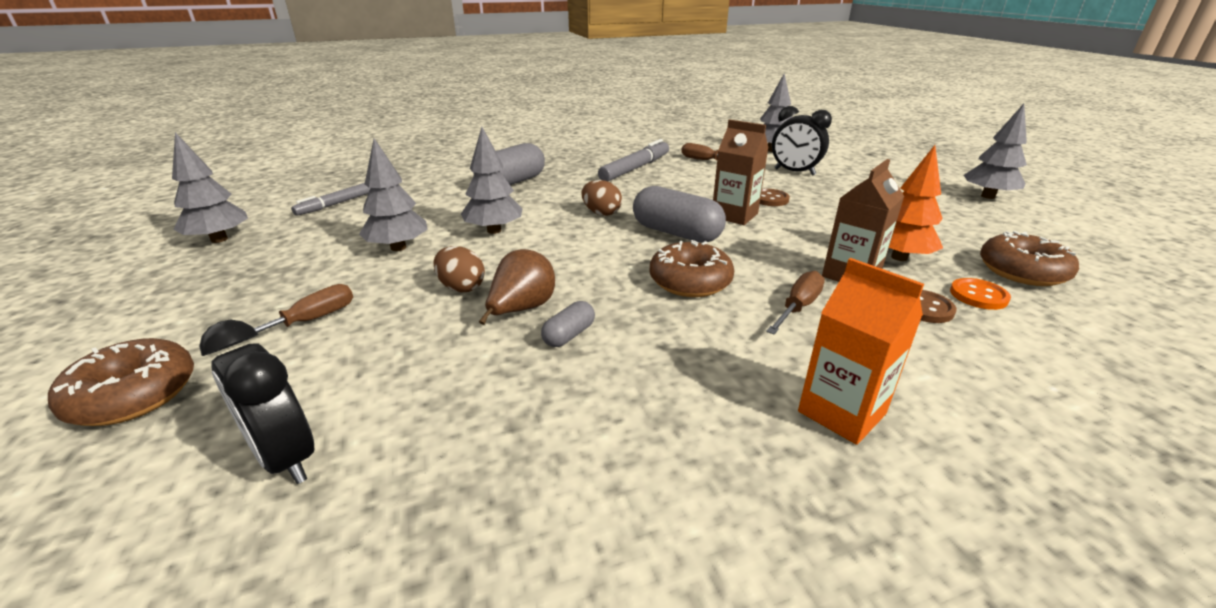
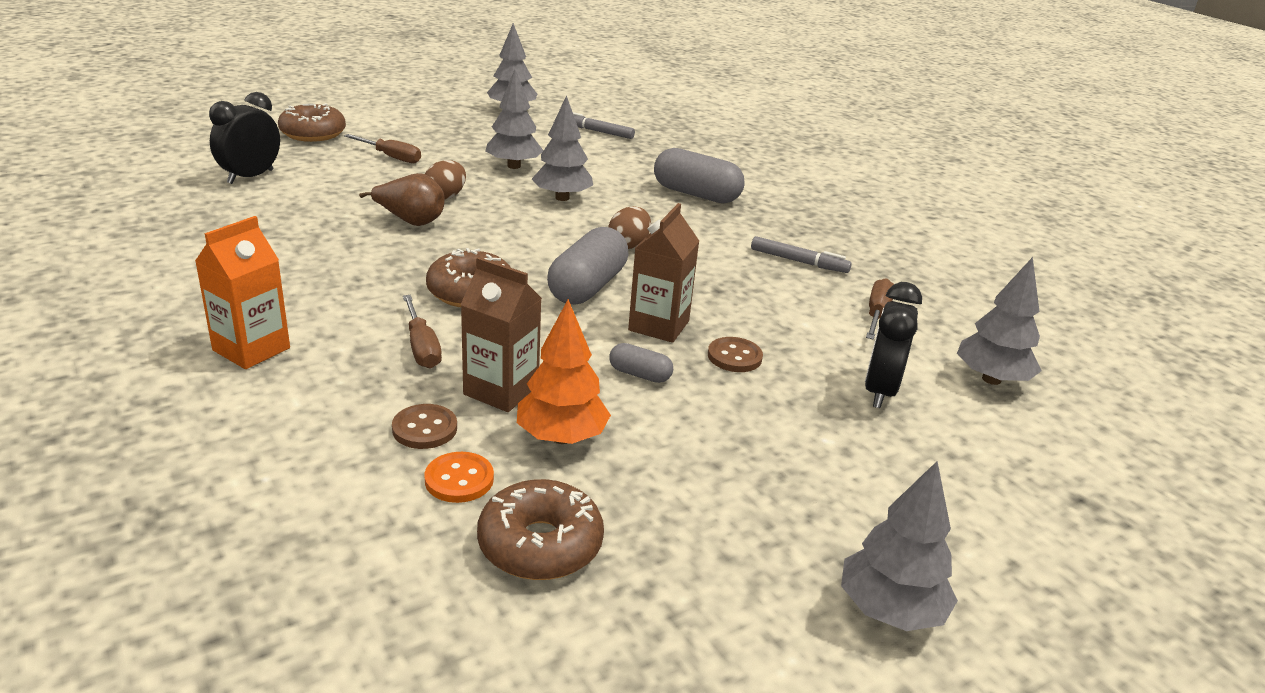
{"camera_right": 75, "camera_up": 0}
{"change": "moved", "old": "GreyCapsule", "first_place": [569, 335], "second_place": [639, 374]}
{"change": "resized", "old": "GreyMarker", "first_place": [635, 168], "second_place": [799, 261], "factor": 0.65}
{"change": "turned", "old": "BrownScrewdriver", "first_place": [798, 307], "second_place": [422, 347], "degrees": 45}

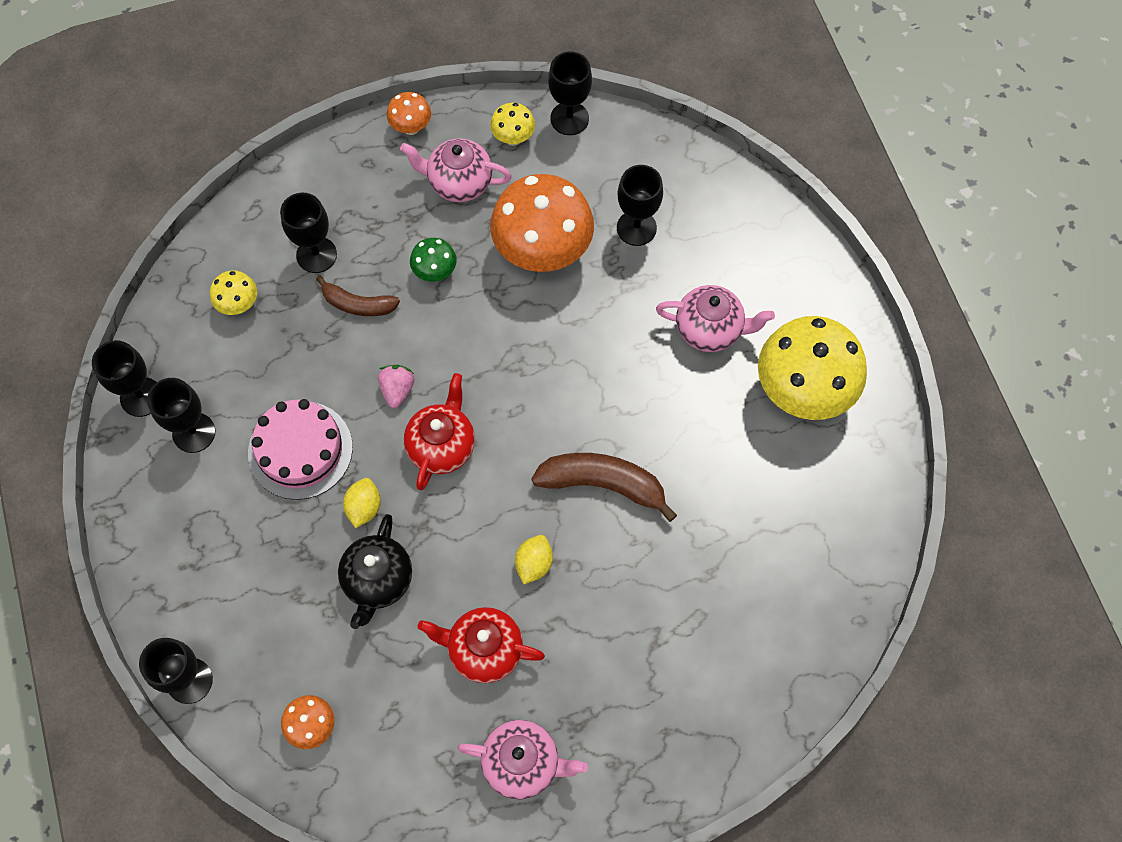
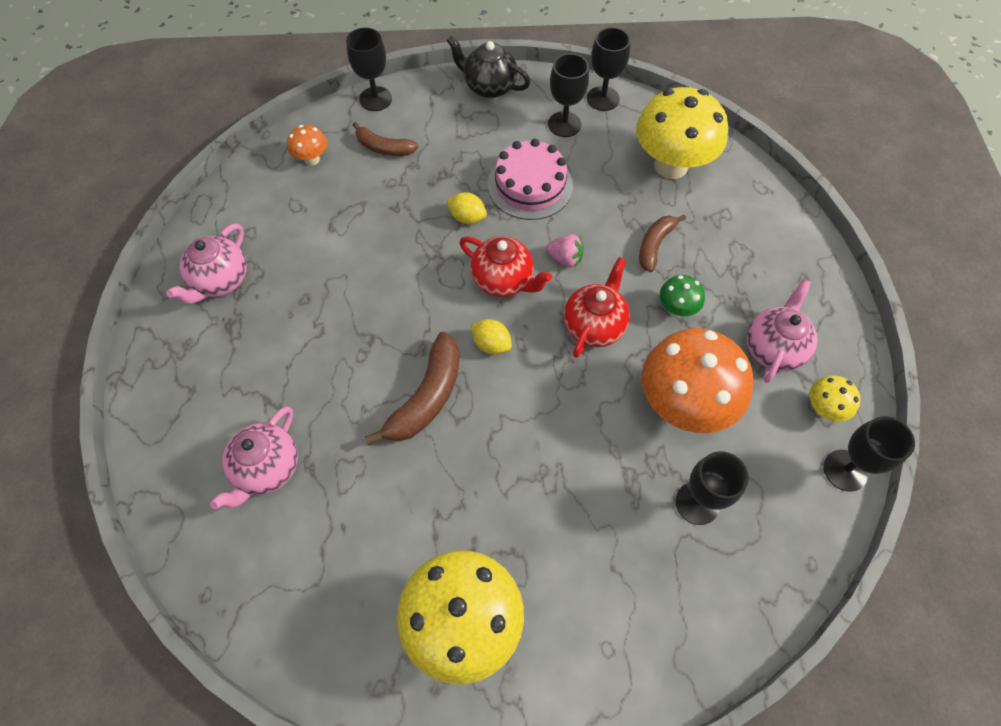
{"camera_right": 105, "camera_up": -5}
{"change": "resized", "old": "YellowMushroom", "first_place": [239, 305], "second_place": [671, 166], "factor": 2.19}
{"change": "removed", "old": "BlackGoblet", "first_place": [316, 255]}
{"change": "moved", "old": "BlackTeapot", "first_place": [378, 581], "second_place": [489, 87]}
{"change": "removed", "old": "OrangeMushroom", "first_place": [411, 127]}
{"change": "moved", "old": "RedTeapot", "first_place": [484, 650], "second_place": [594, 326]}
{"change": "moved", "old": "YellowLemon", "first_place": [534, 564], "second_place": [491, 344]}
{"change": "moved", "old": "PinkTeapot", "first_place": [710, 329], "second_place": [267, 469]}
{"change": "added", "new": "BrownBanana", "second_place": [384, 148]}

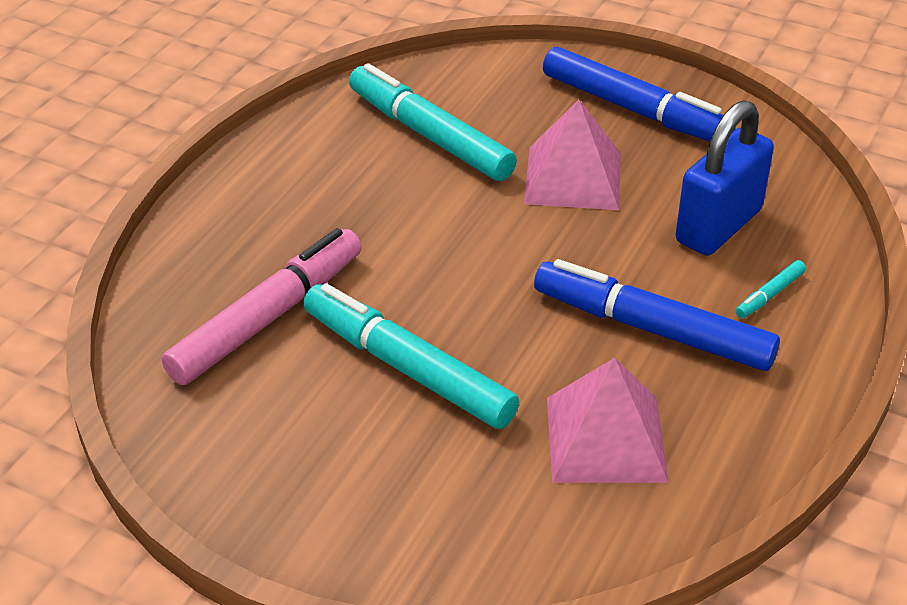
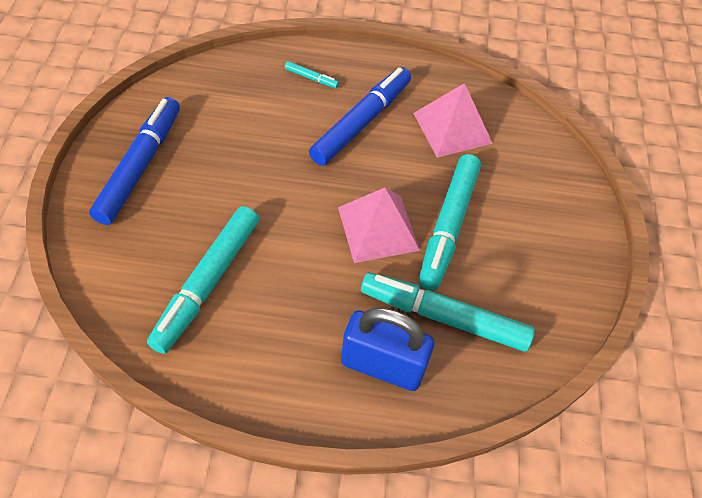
{"camera_right": -115, "camera_up": 15}
{"change": "recoloured", "old": "PinkMarker", "new": "TurquoiseMarker", "first_place": [268, 318], "second_place": [444, 317]}
{"change": "moved", "old": "PinkPyramid", "first_place": [573, 177], "second_place": [378, 228]}
{"change": "turned", "old": "BlueMarker", "first_place": [652, 329], "second_place": [361, 122], "degrees": -150}
{"change": "moved", "old": "BluePadlock", "first_place": [718, 226], "second_place": [382, 365]}

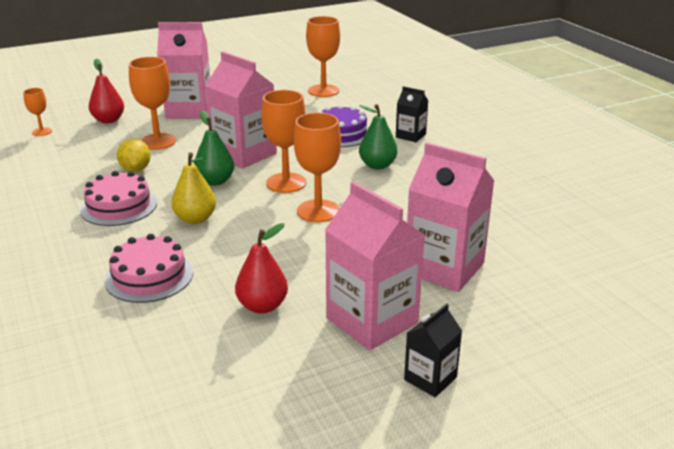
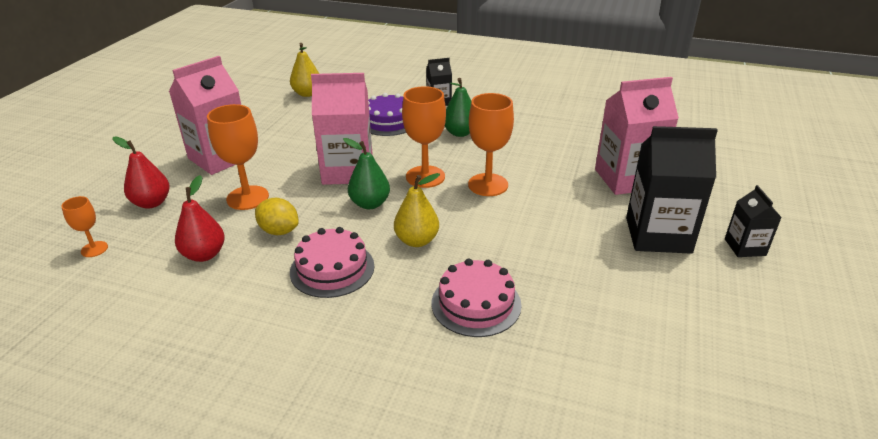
{"camera_right": -45, "camera_up": 5}
{"change": "moved", "old": "RedPear", "first_place": [262, 306], "second_place": [204, 254]}
{"change": "replaced", "old": "OrangeGoblet", "new": "YellowPear", "first_place": [323, 91], "second_place": [307, 94]}
{"change": "recoloured", "old": "PinkCarton", "new": "BlackCarton", "first_place": [372, 320], "second_place": [658, 235]}

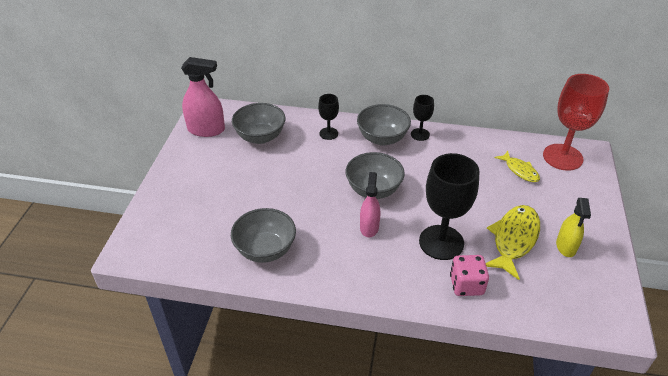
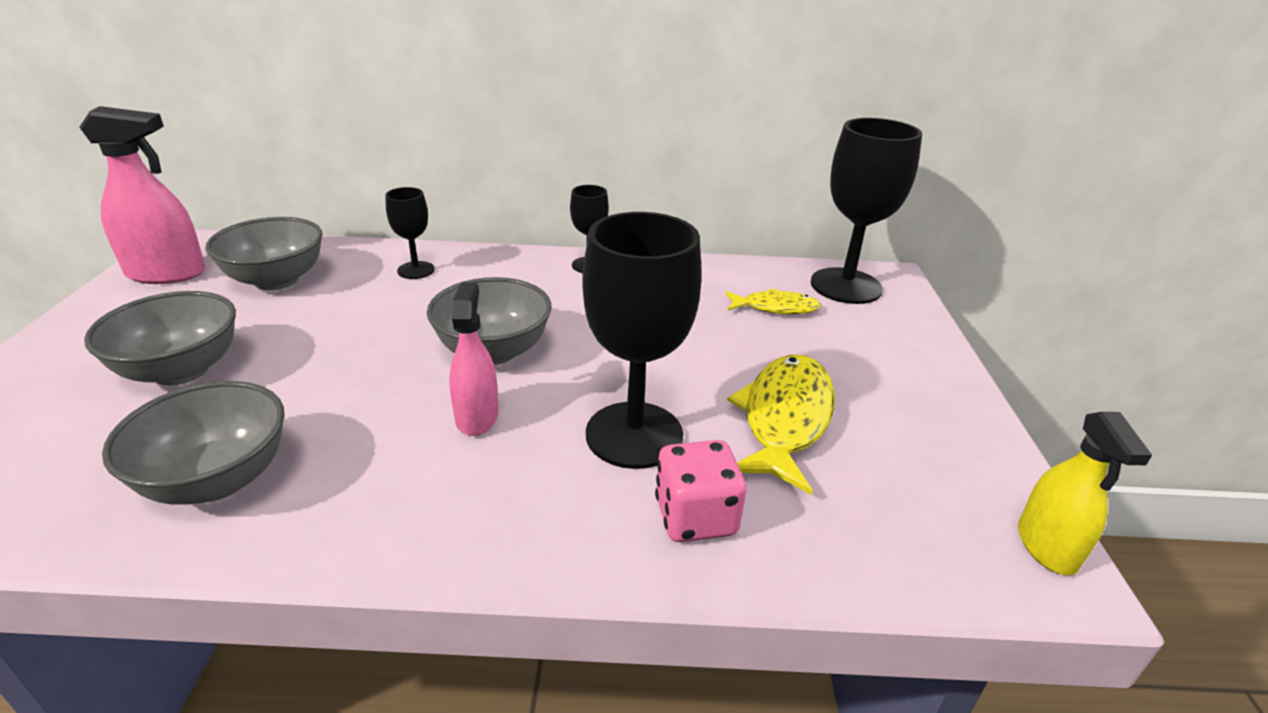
{"camera_right": -10, "camera_up": -10}
{"change": "moved", "old": "GreyBowl", "first_place": [382, 138], "second_place": [181, 370]}
{"change": "turned", "old": "YellowFish", "first_place": [520, 170], "second_place": [775, 308], "degrees": -45}
{"change": "recoloured", "old": "RedGoblet", "new": "BlackGoblet", "first_place": [562, 157], "second_place": [846, 286]}
{"change": "moved", "old": "YellowSprayBottle", "first_place": [566, 246], "second_place": [1046, 547]}

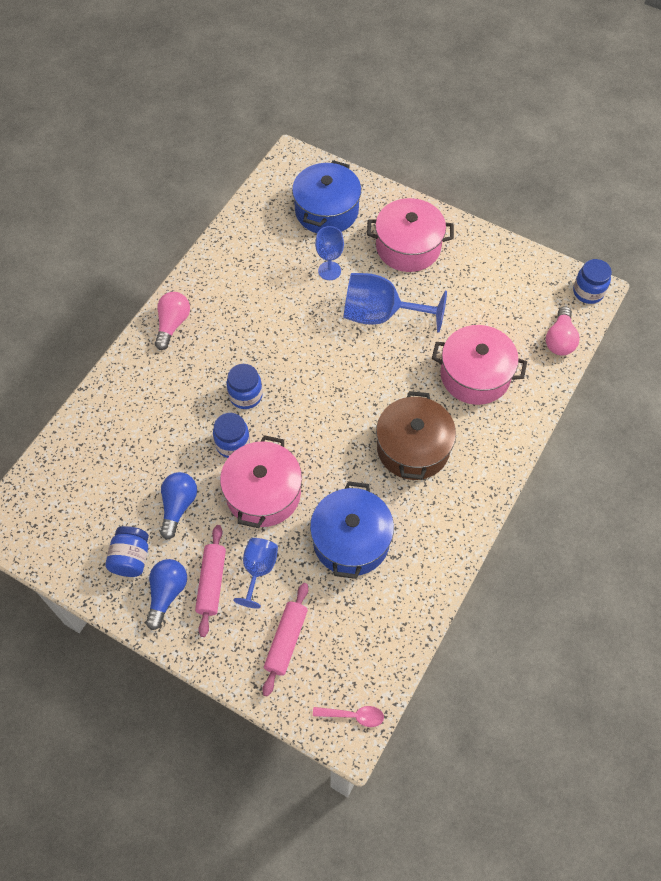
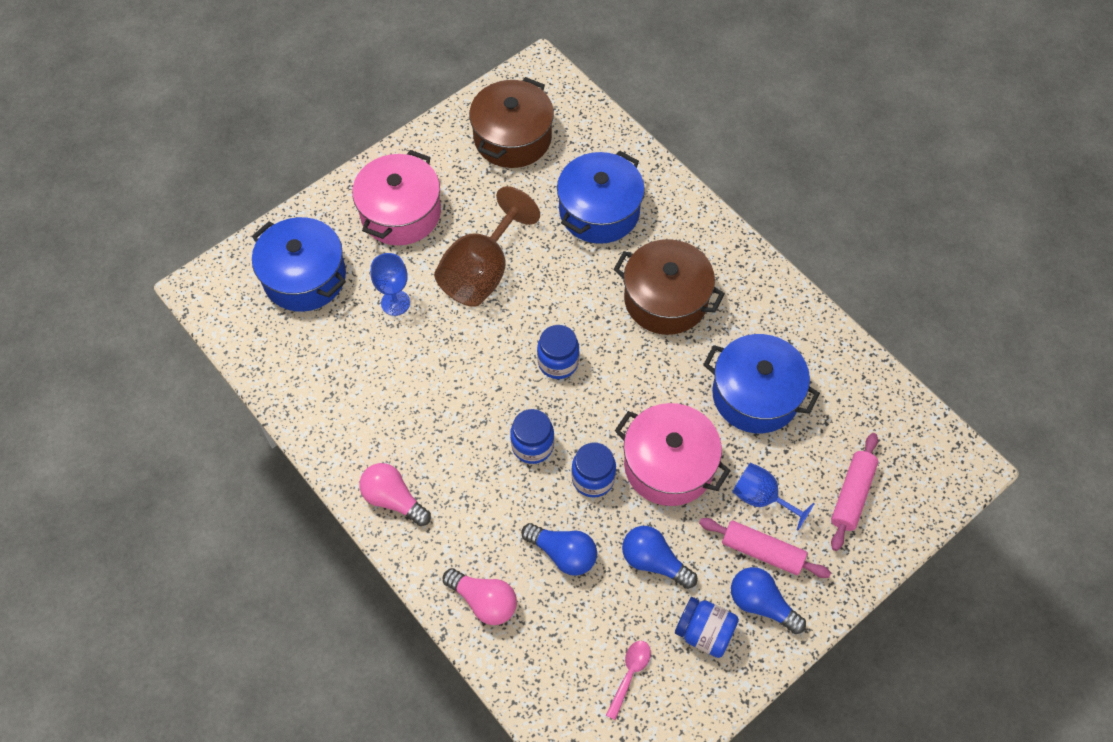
{"camera_right": -70, "camera_up": 0}
{"change": "turned", "old": "PinkRollingPin", "first_place": [286, 641], "second_place": [852, 495], "degrees": 75}
{"change": "moved", "old": "PinkSpoon", "first_place": [353, 715], "second_place": [629, 674]}
{"change": "recoloured", "old": "BlueGoblet", "new": "BrownGoblet", "first_place": [380, 315], "second_place": [482, 272]}
{"change": "recoloured", "old": "PinkPot", "new": "BluePot", "first_place": [475, 375], "second_place": [599, 211]}
{"change": "moved", "old": "PinkLightBulb", "first_place": [559, 340], "second_place": [484, 601]}
{"change": "moved", "old": "BlueJar", "first_place": [588, 292], "second_place": [558, 362]}
{"change": "added", "new": "BrownPot", "second_place": [512, 138]}
{"change": "added", "new": "BlueLightBulb", "second_place": [563, 554]}

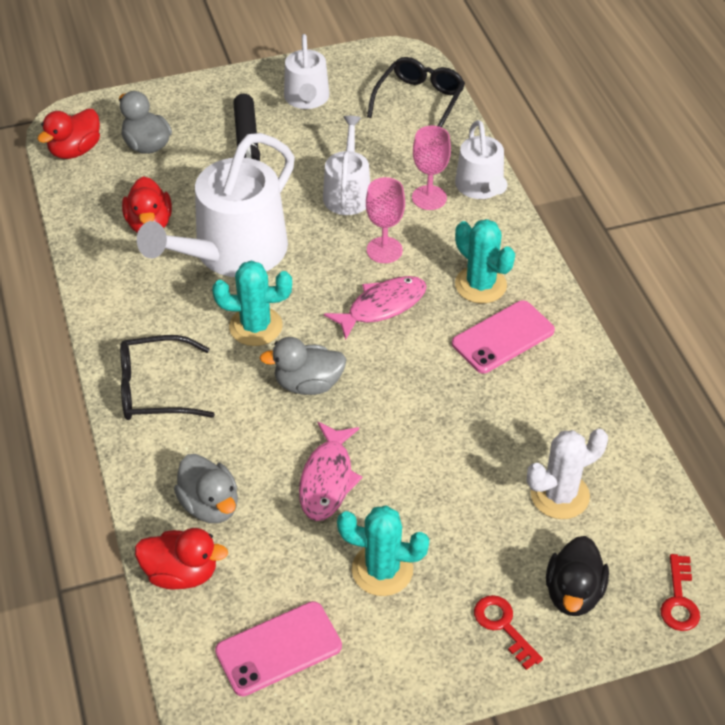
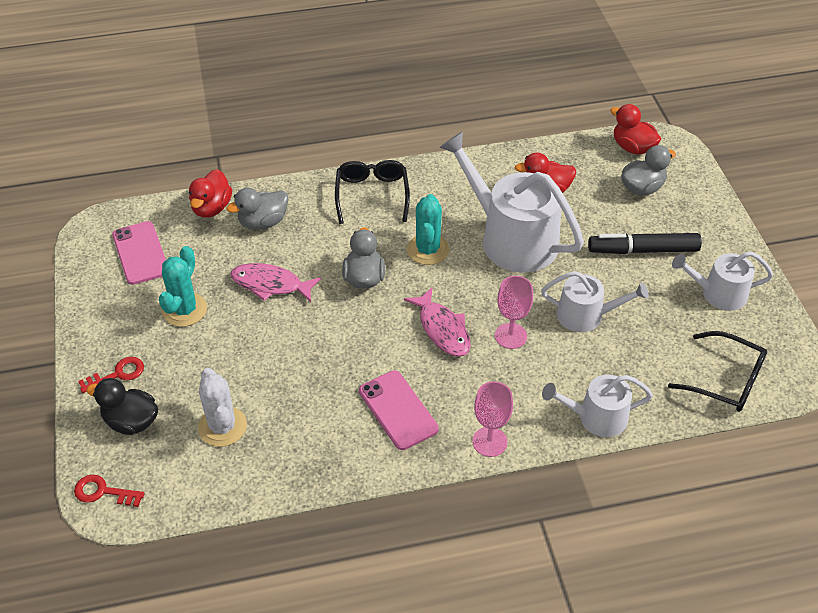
{"camera_right": 95, "camera_up": 0}
{"change": "moved", "old": "PinkGoblet", "first_place": [429, 198], "second_place": [489, 442]}
{"change": "removed", "old": "TurquoiseCactus", "first_place": [480, 285]}

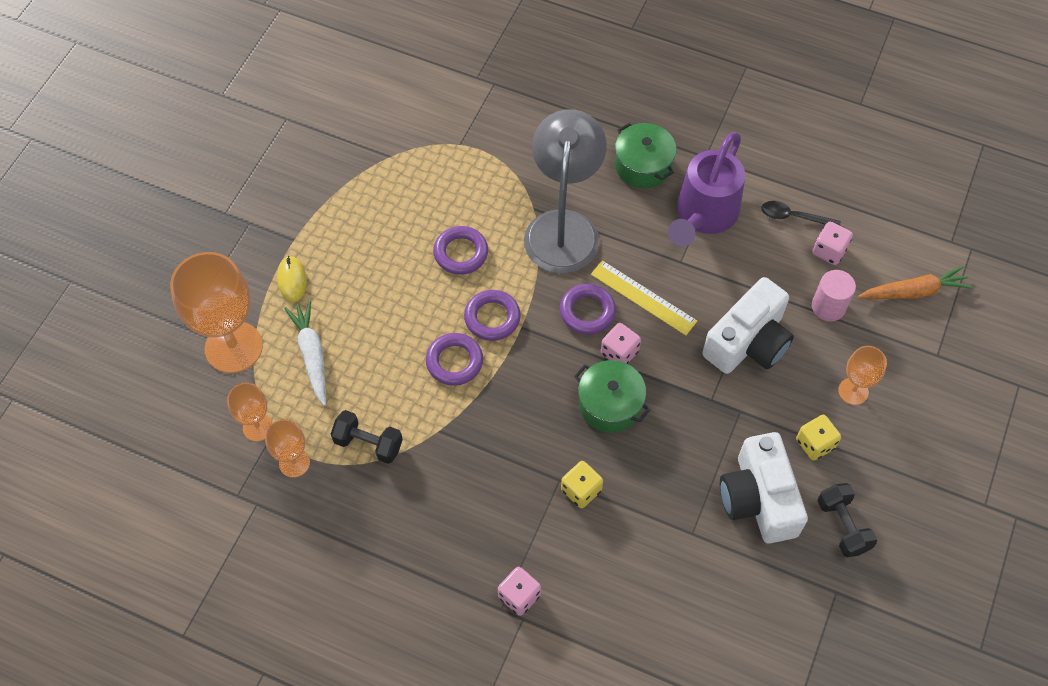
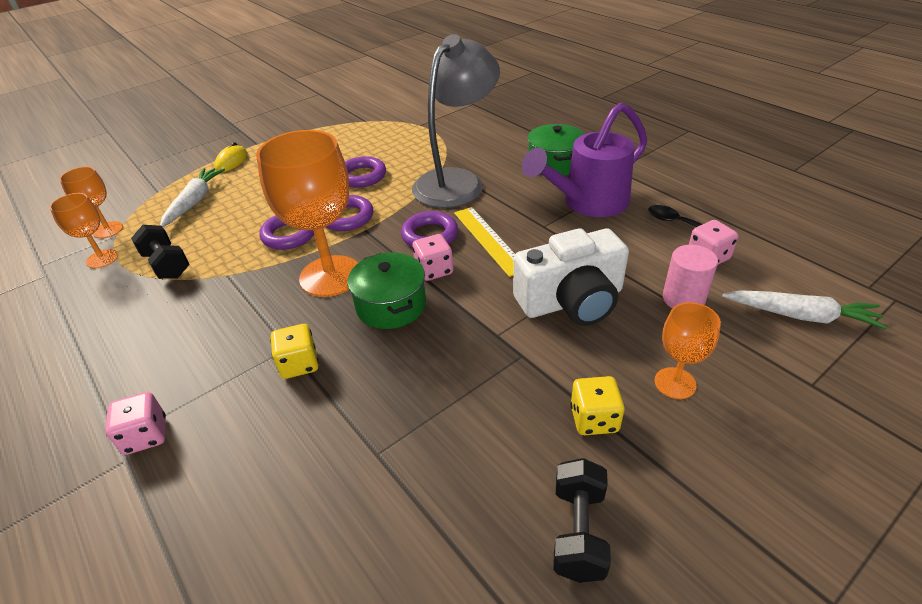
{"camera_right": 30, "camera_up": -20}
{"change": "moved", "old": "OrangeGoblet", "first_place": [233, 347], "second_place": [330, 276]}
{"change": "removed", "old": "WhiteCamera", "first_place": [758, 499]}
{"change": "recoloured", "old": "OrangeCarrot", "new": "WhiteCarrot", "first_place": [914, 292], "second_place": [801, 316]}

